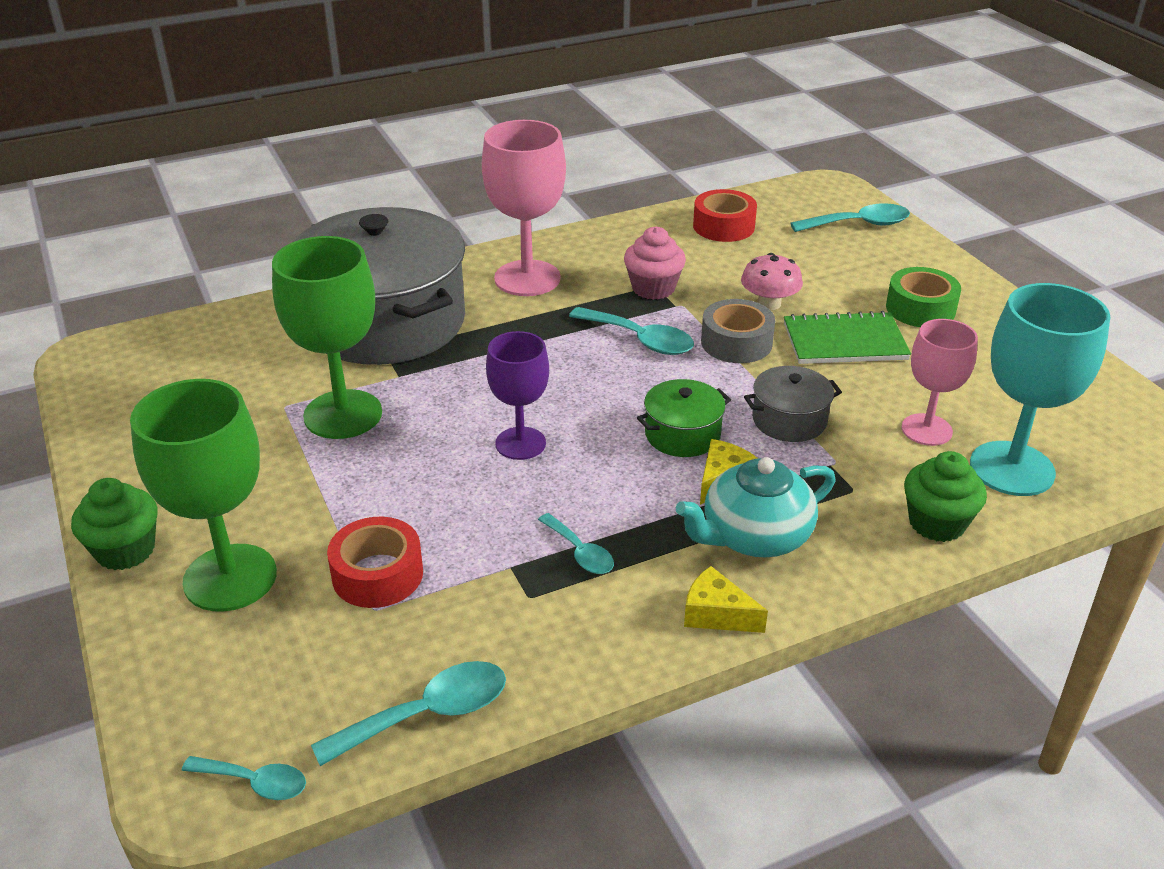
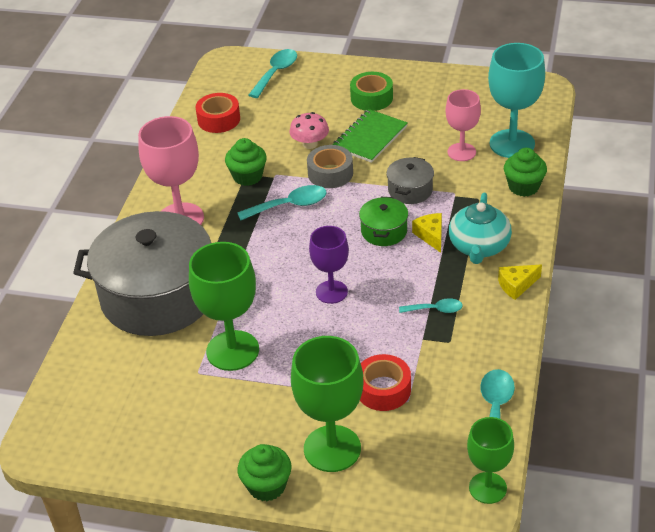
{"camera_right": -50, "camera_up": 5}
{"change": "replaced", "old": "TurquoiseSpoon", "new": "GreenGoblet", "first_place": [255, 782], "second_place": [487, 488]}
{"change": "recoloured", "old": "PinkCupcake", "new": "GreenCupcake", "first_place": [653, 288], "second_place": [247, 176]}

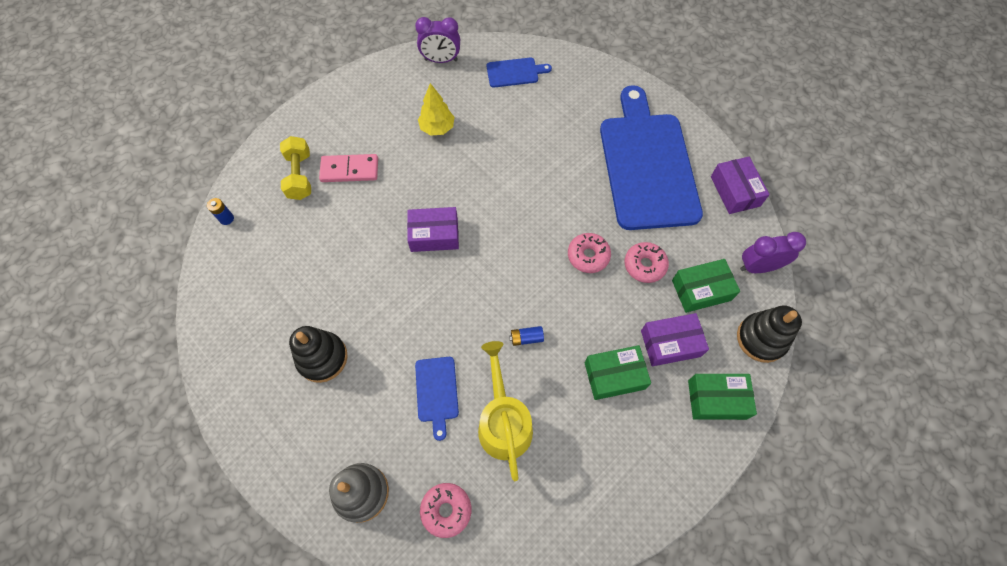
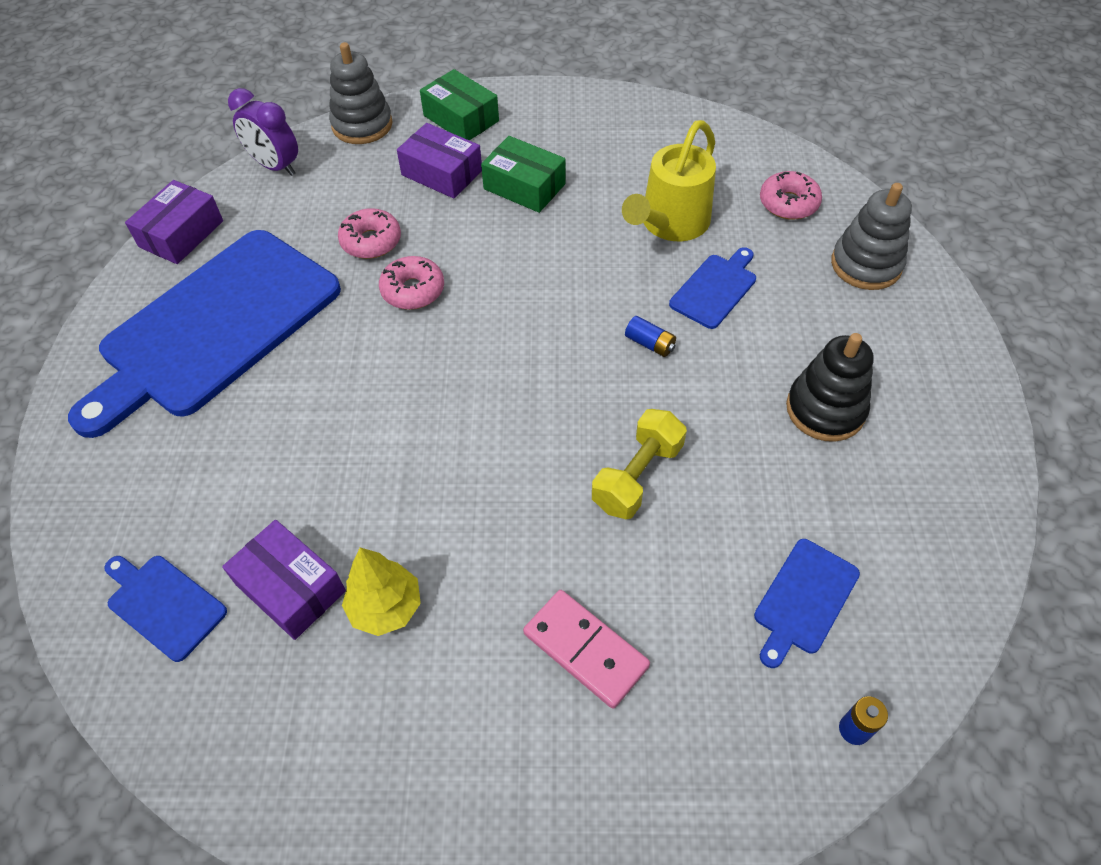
{"camera_right": -135, "camera_up": -10}
{"change": "moved", "old": "YellowDumbbell", "first_place": [300, 176], "second_place": [637, 476]}
{"change": "moved", "old": "PurpleBox", "first_place": [434, 235], "second_place": [290, 588]}
{"change": "removed", "old": "PurpleClock", "first_place": [441, 60]}
{"change": "moved", "old": "BlueBattery", "first_place": [526, 338], "second_place": [650, 344]}
{"change": "removed", "old": "GreenBox", "first_place": [701, 290]}
{"change": "recoloured", "old": "BlackStackingToy", "new": "GreyStackingToy", "first_place": [761, 338], "second_place": [362, 125]}
{"change": "added", "new": "BlueCuttingBoard", "second_place": [804, 599]}

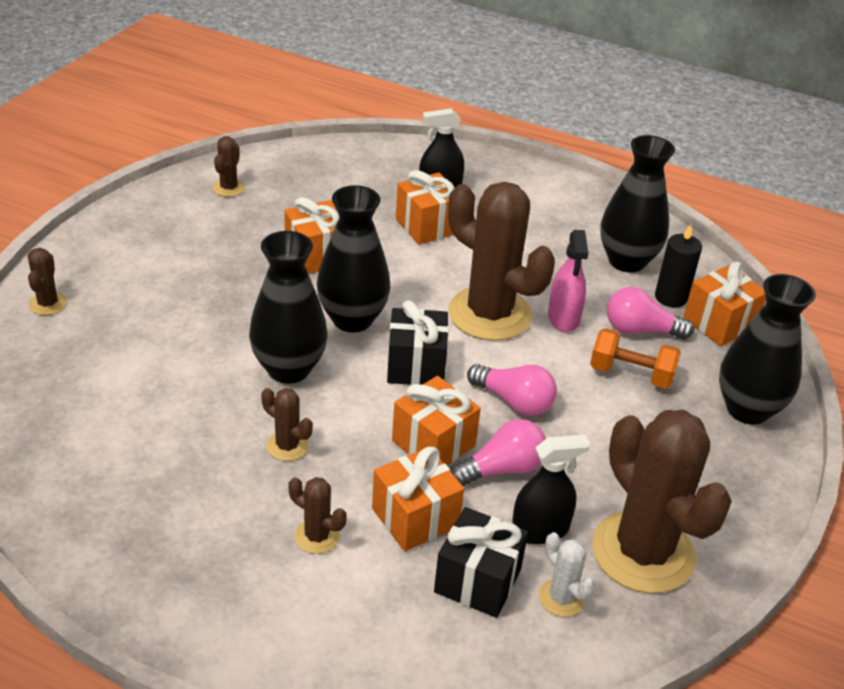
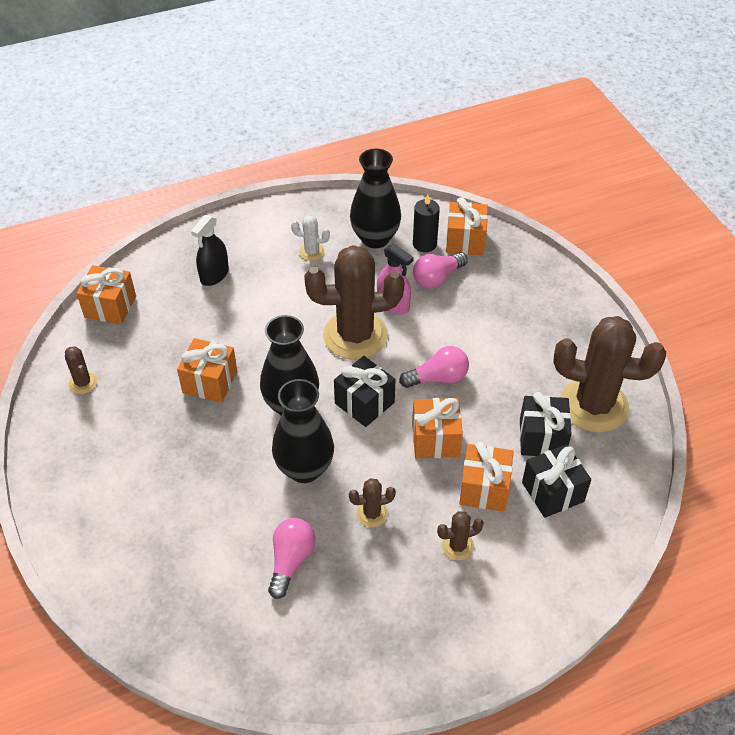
{"camera_right": -45, "camera_up": 10}
{"change": "removed", "old": "BrownCactus", "first_place": [48, 304]}
{"change": "moved", "old": "OrangeGift", "first_place": [427, 226], "second_place": [110, 307]}
{"change": "moved", "old": "PinkLightBulb", "first_place": [502, 469], "second_place": [290, 561]}
{"change": "replaced", "old": "BlackSprayBottle", "new": "BlackGift", "first_place": [540, 530], "second_place": [542, 438]}
{"change": "moved", "old": "WhiteCactus", "first_place": [561, 598], "second_place": [311, 252]}
{"change": "removed", "old": "OrangeDumbbell", "first_place": [631, 374]}
{"change": "removed", "old": "BlackVase", "first_place": [747, 409]}

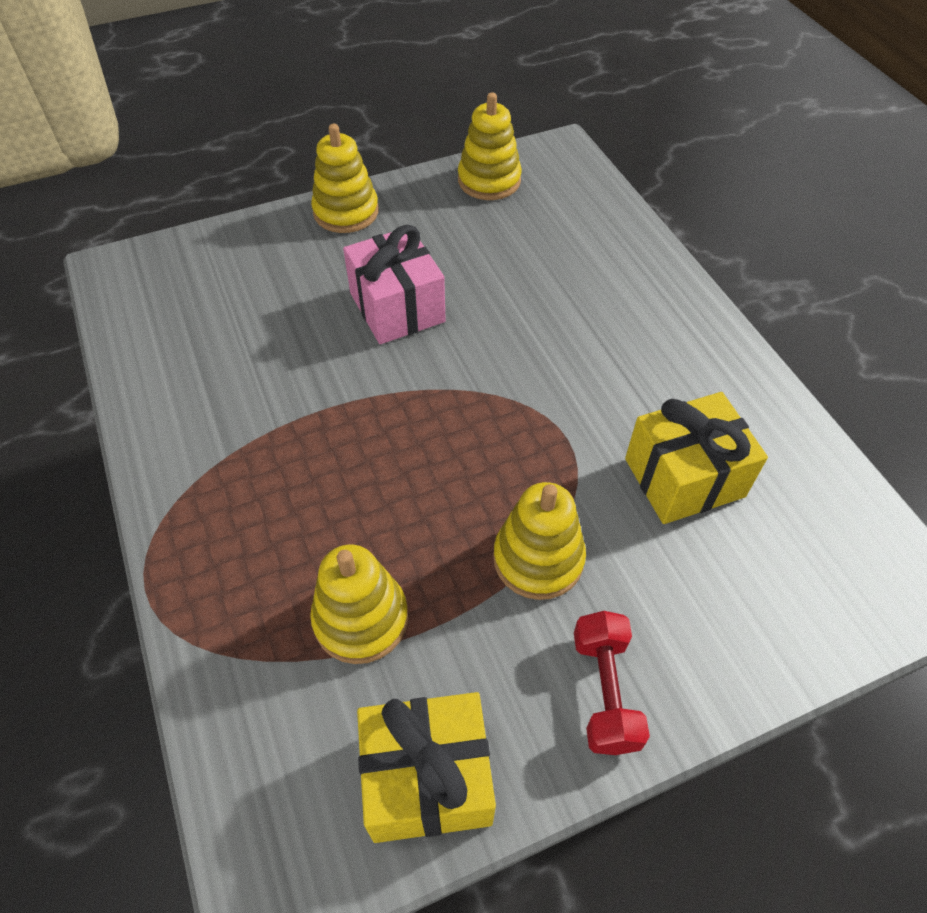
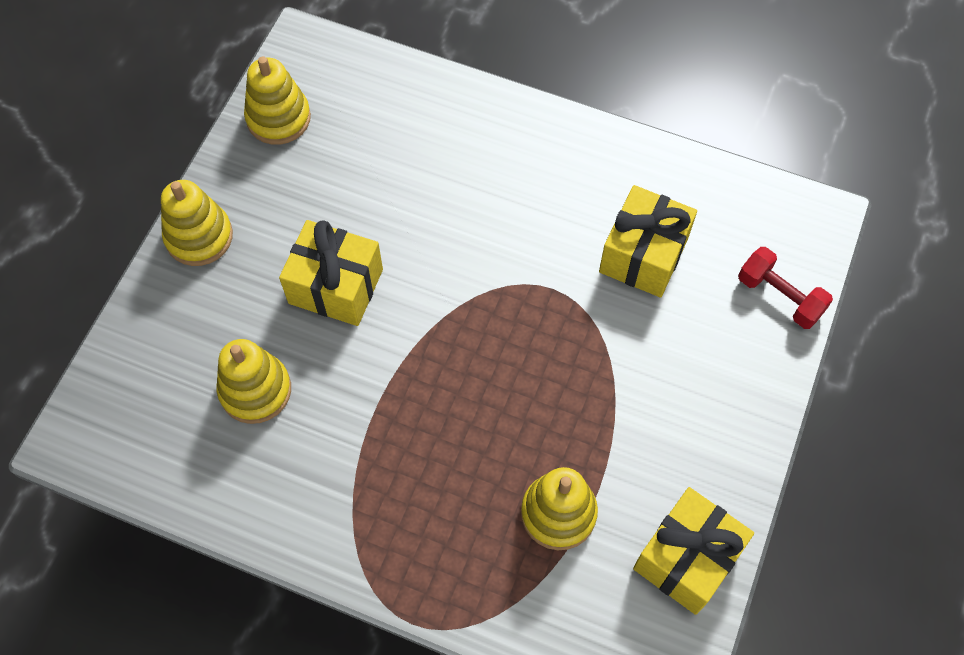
{"camera_right": -45, "camera_up": 10}
{"change": "recoloured", "old": "PinkGift", "new": "YellowGift", "first_place": [397, 307], "second_place": [336, 286]}
{"change": "moved", "old": "YellowStackingToy", "first_place": [538, 559], "second_place": [255, 390]}
{"change": "moved", "old": "RedDumbbell", "first_place": [605, 691], "second_place": [779, 296]}

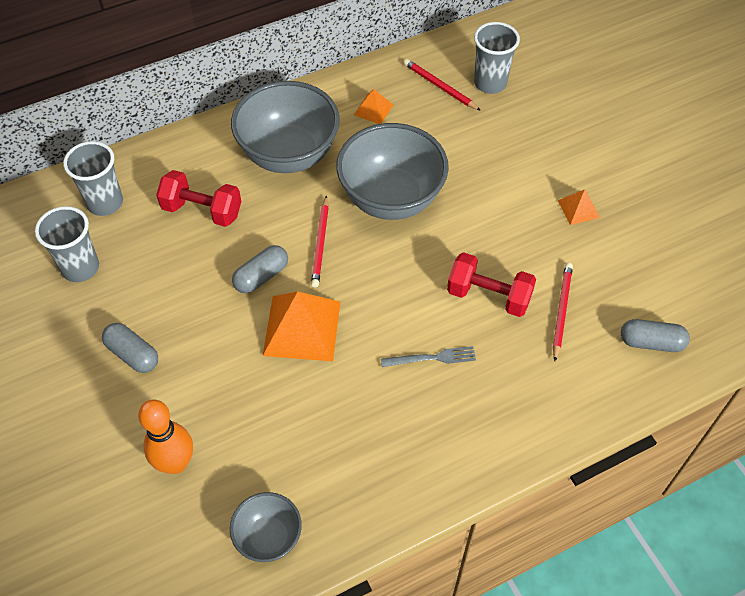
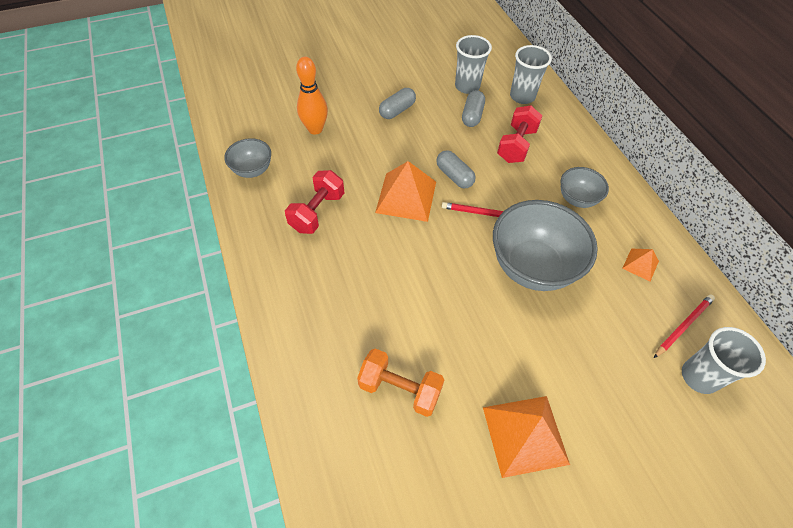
{"camera_right": 95, "camera_up": 0}
{"change": "resized", "old": "GreyBowl", "first_place": [289, 155], "second_place": [577, 199], "factor": 0.52}
{"change": "removed", "old": "GreyFork", "first_place": [432, 358]}
{"change": "moved", "old": "RedDumbbell", "first_place": [489, 296], "second_place": [317, 212]}
{"change": "replaced", "old": "RedPencil", "new": "OrangeDumbbell", "first_place": [561, 311], "second_place": [400, 389]}
{"change": "resized", "old": "OrangePyramid", "first_place": [578, 209], "second_place": [525, 435], "factor": 1.99}
{"change": "moved", "old": "GreyCapsule", "first_place": [651, 342], "second_place": [472, 115]}

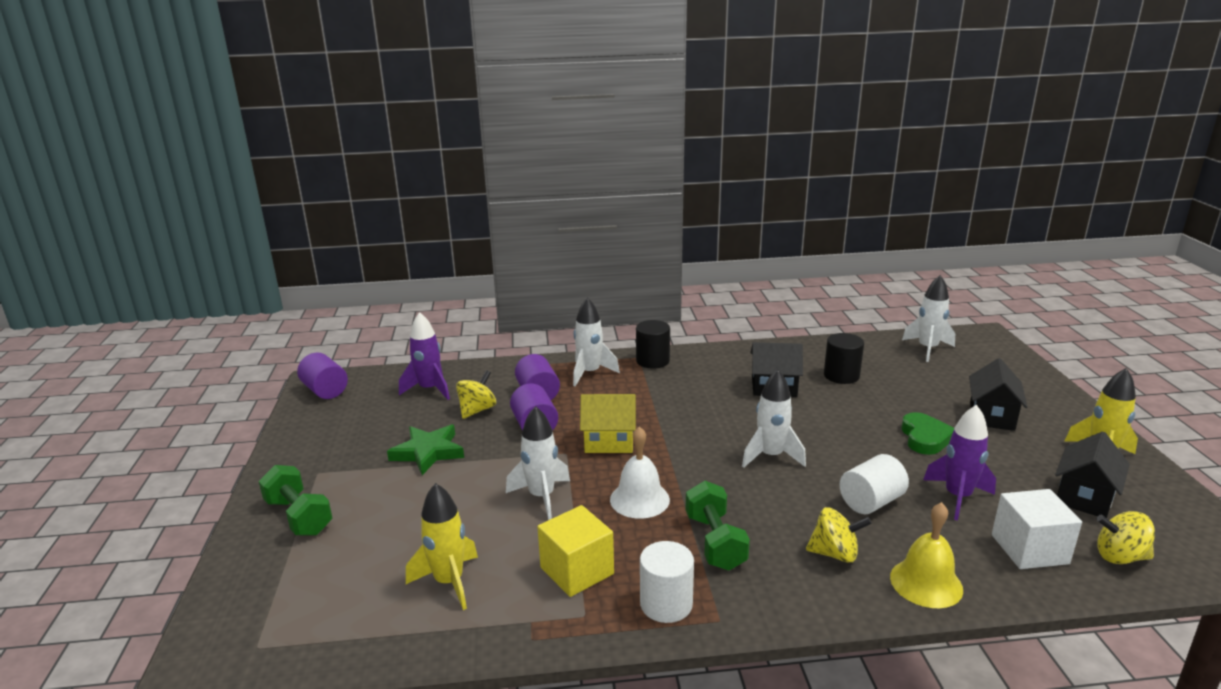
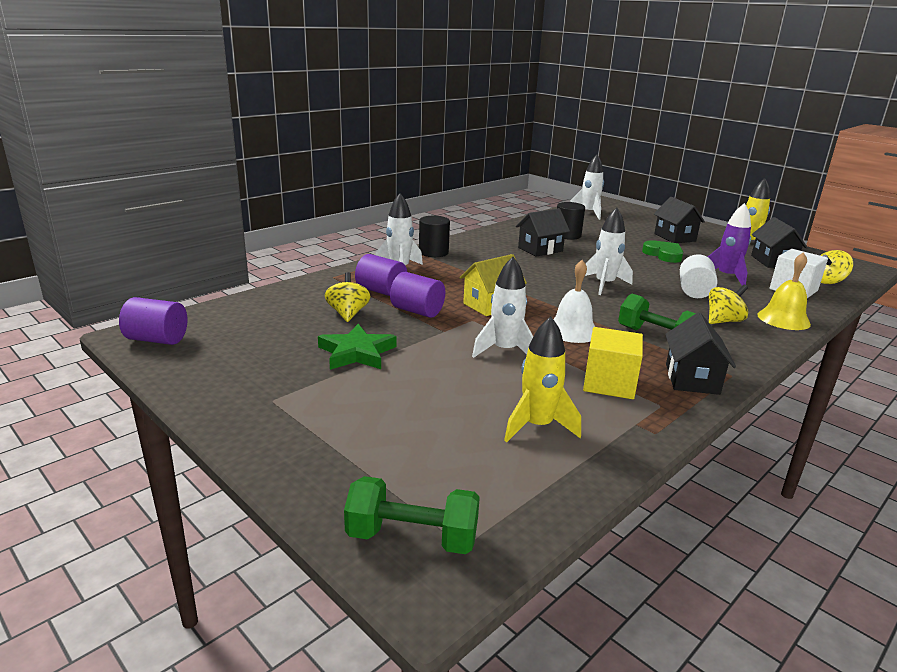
{"camera_right": -40, "camera_up": 0}
{"change": "moved", "old": "GreenDumbbell", "first_place": [299, 516], "second_place": [412, 537]}
{"change": "removed", "old": "PurpleRocket", "first_place": [429, 389]}
{"change": "replaced", "old": "WhiteCylinder", "new": "BlackHouse", "first_place": [666, 604], "second_place": [692, 379]}

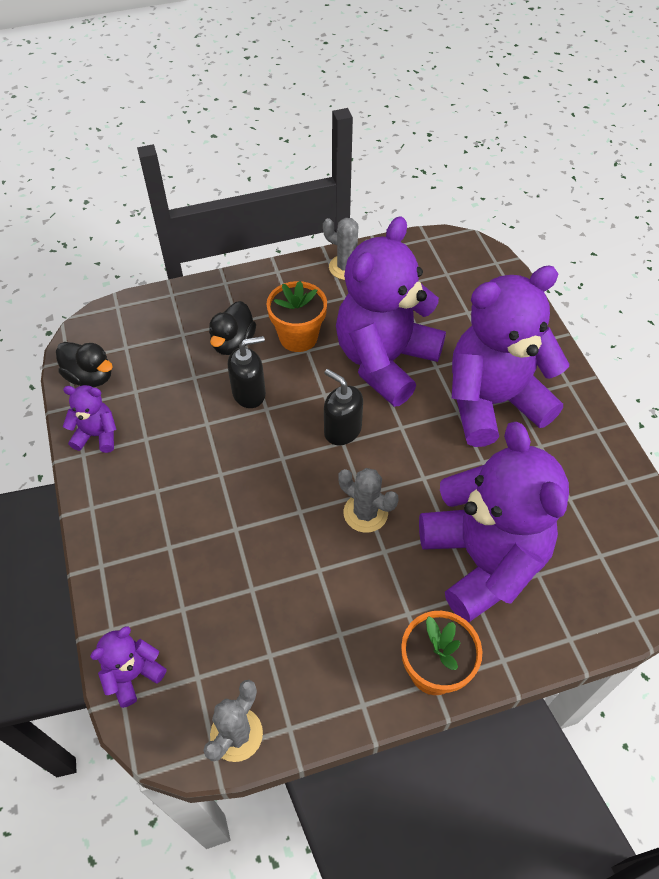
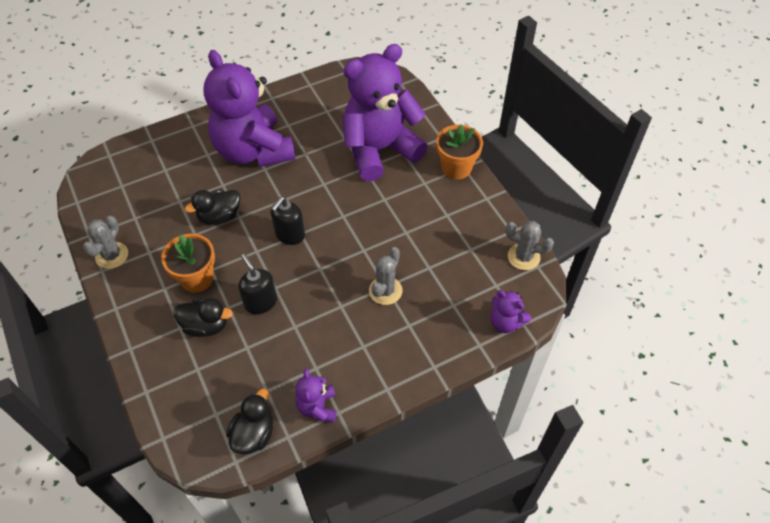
{"camera_right": -100, "camera_up": 0}
{"change": "replaced", "old": "PurpleTeddyBear", "new": "BlackDuck", "first_place": [385, 361], "second_place": [219, 216]}
{"change": "moved", "old": "GreyCactus", "first_place": [365, 513], "second_place": [385, 291]}

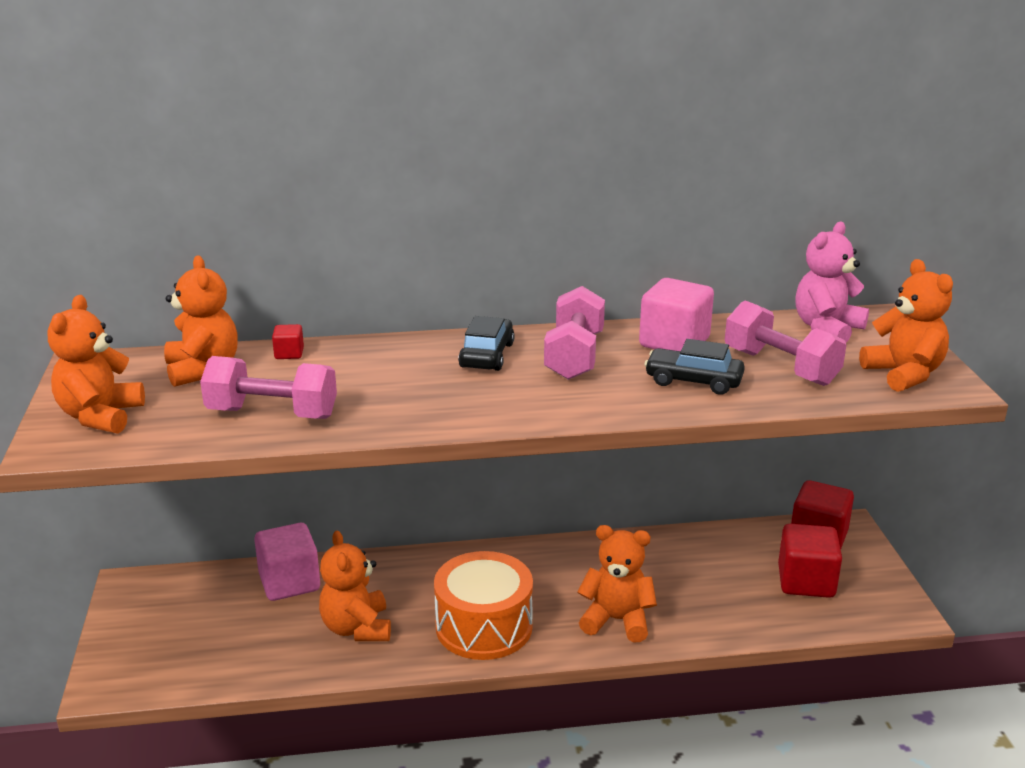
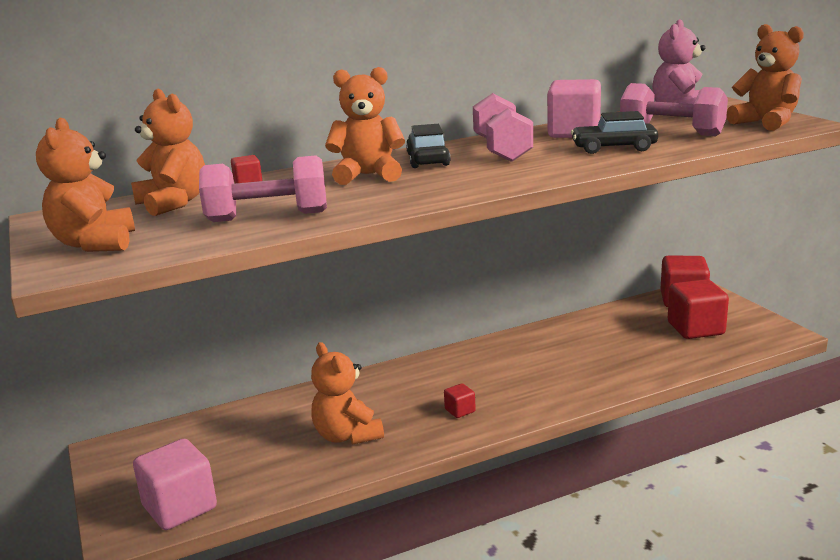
{"camera_right": -15, "camera_up": -5}
{"change": "moved", "old": "PinkCube", "first_place": [289, 582], "second_place": [180, 507]}
{"change": "replaced", "old": "OrangeDrum", "new": "RedCube", "first_place": [484, 626], "second_place": [460, 410]}
{"change": "moved", "old": "OrangeTeddyBear", "first_place": [617, 620], "second_place": [368, 175]}

